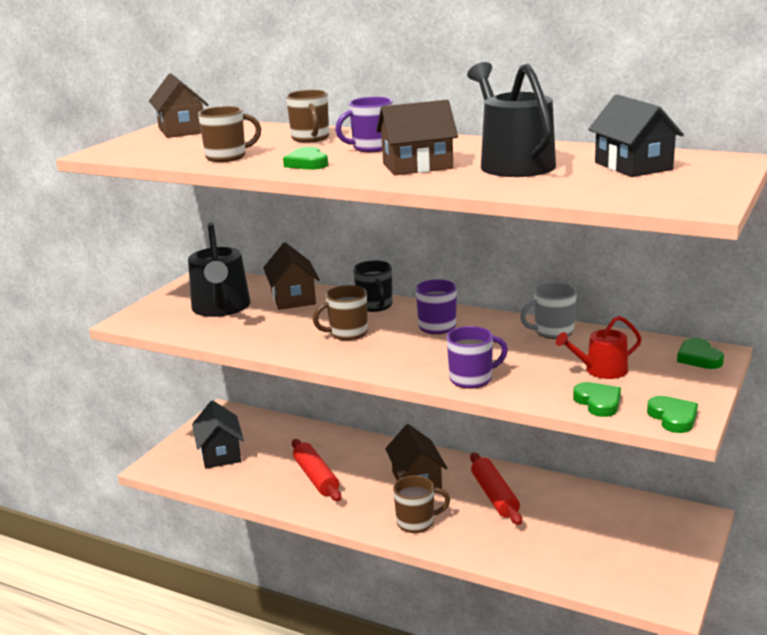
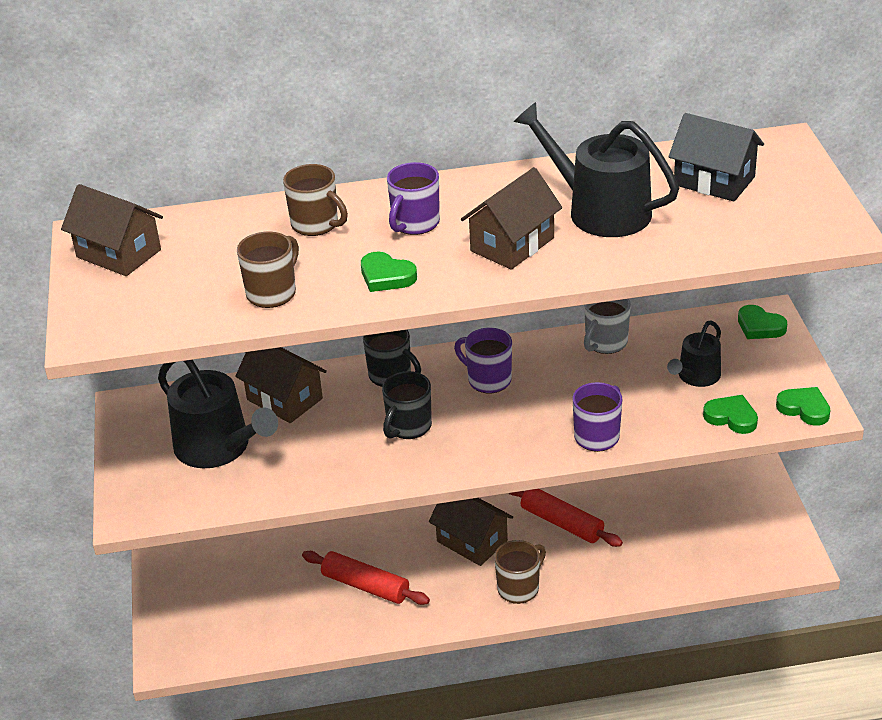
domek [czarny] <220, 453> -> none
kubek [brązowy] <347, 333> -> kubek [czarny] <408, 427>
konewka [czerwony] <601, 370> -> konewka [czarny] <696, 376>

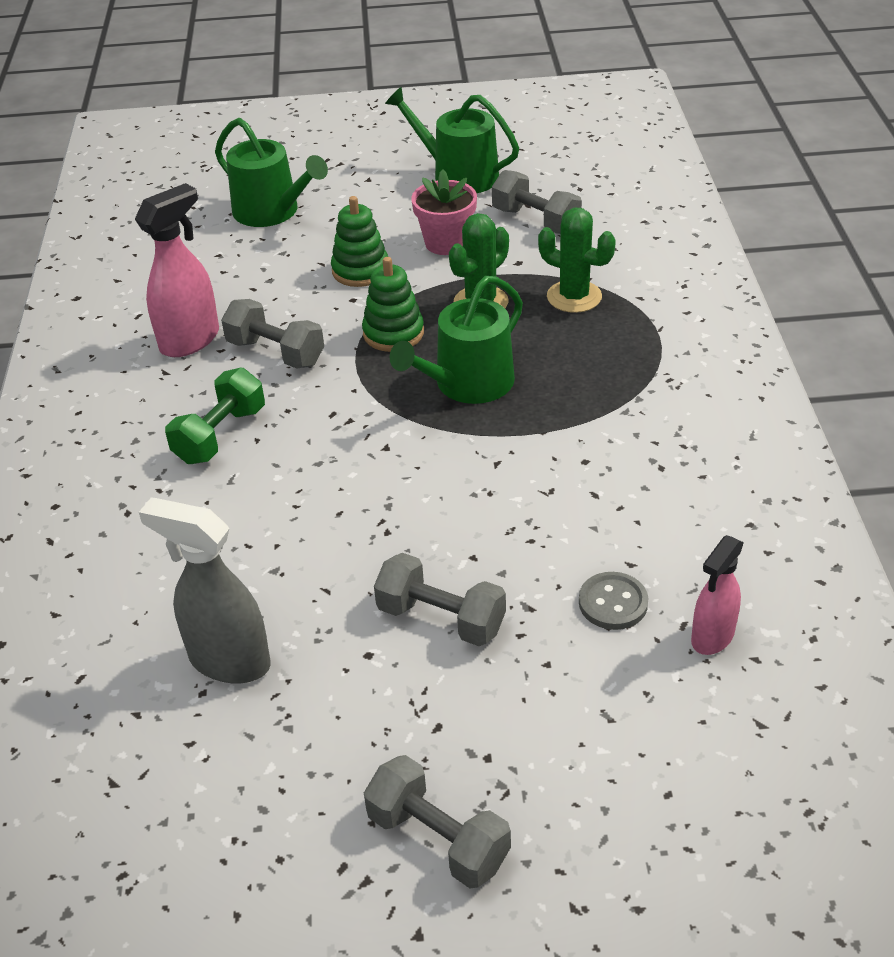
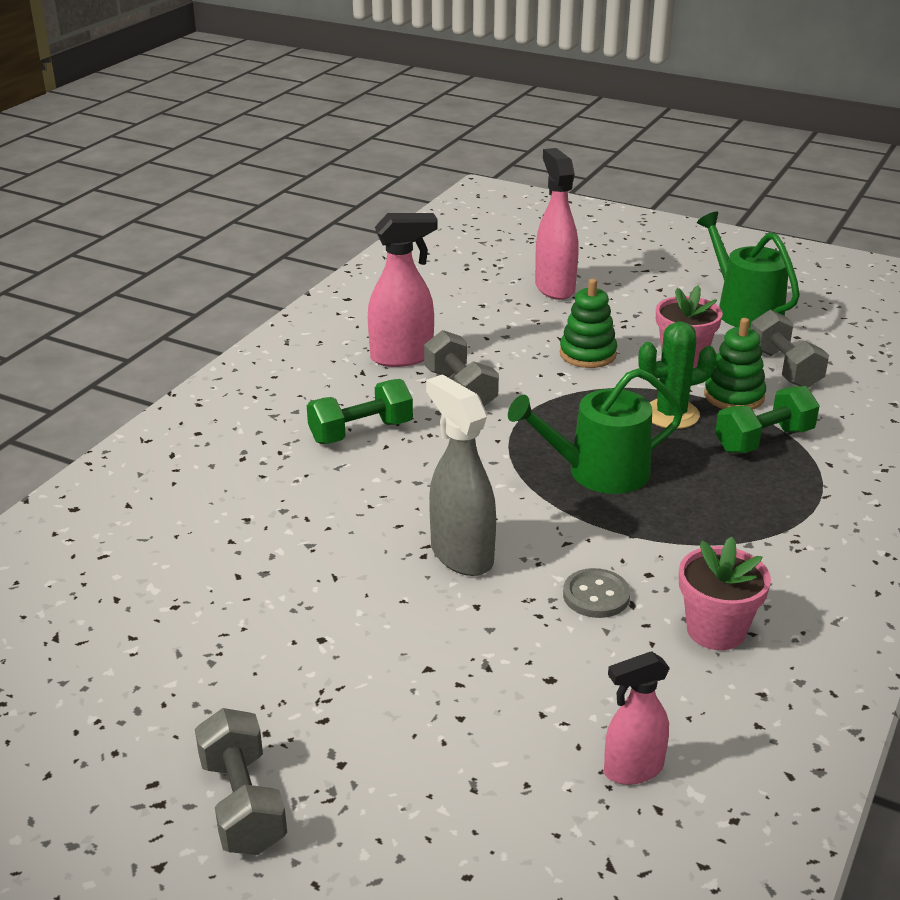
hantel [szary] <441, 618> -> none
none -> doniczka [różowy] <716, 630>
spryskiwacz [szary] <228, 661> -> spryskiwacz [szary] <461, 555>, move
zabawka nakładanka [zielony] <393, 333> -> zabawka nakładanka [zielony] <734, 396>, move
guzik [szary] <613, 603> -> guzik [szary] <596, 595>, move
konewka [zielony] <272, 212> -> spryskiwacz [różowy] <554, 288>
kaktus [zielony] <574, 297> -> hantel [zielony] <763, 440>

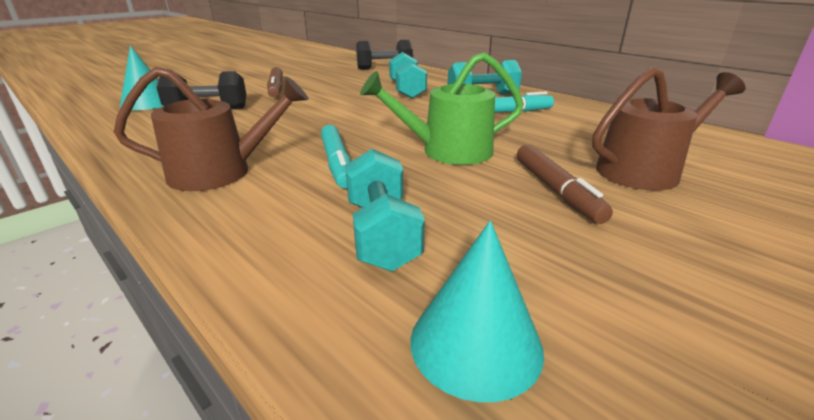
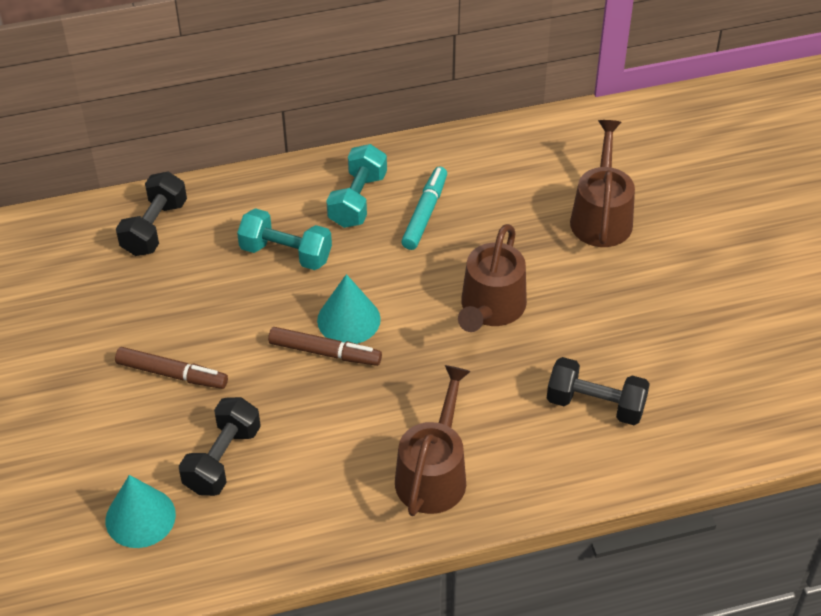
flamaster [turkusowy] <337, 163> -> none
stożek [turkusowy] <476, 343> -> stożek [turkusowy] <348, 319>, move
flamaster [brązowy] <556, 190> -> flamaster [brązowy] <325, 352>, move
hantel [turkusowy] <382, 233> -> hantel [czarny] <595, 404>
konewka [zielony] <448, 151> -> konewka [brązowy] <491, 308>

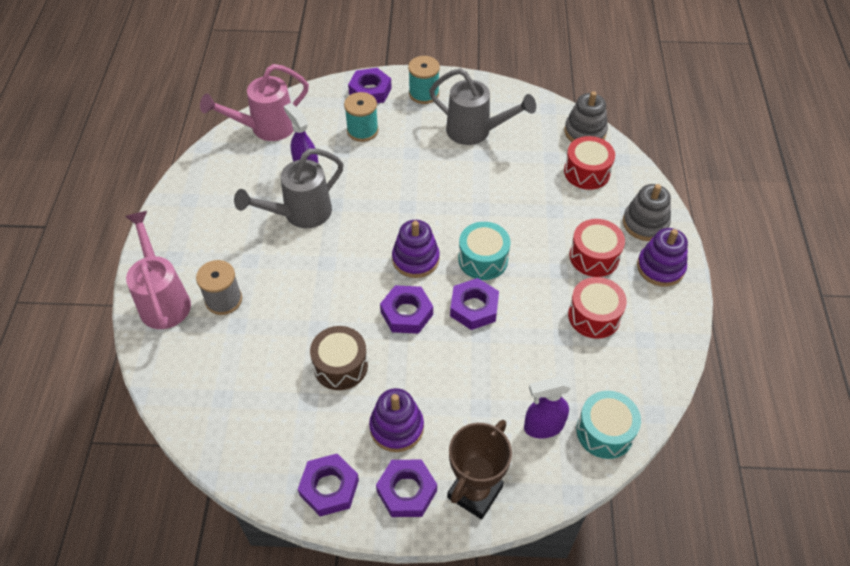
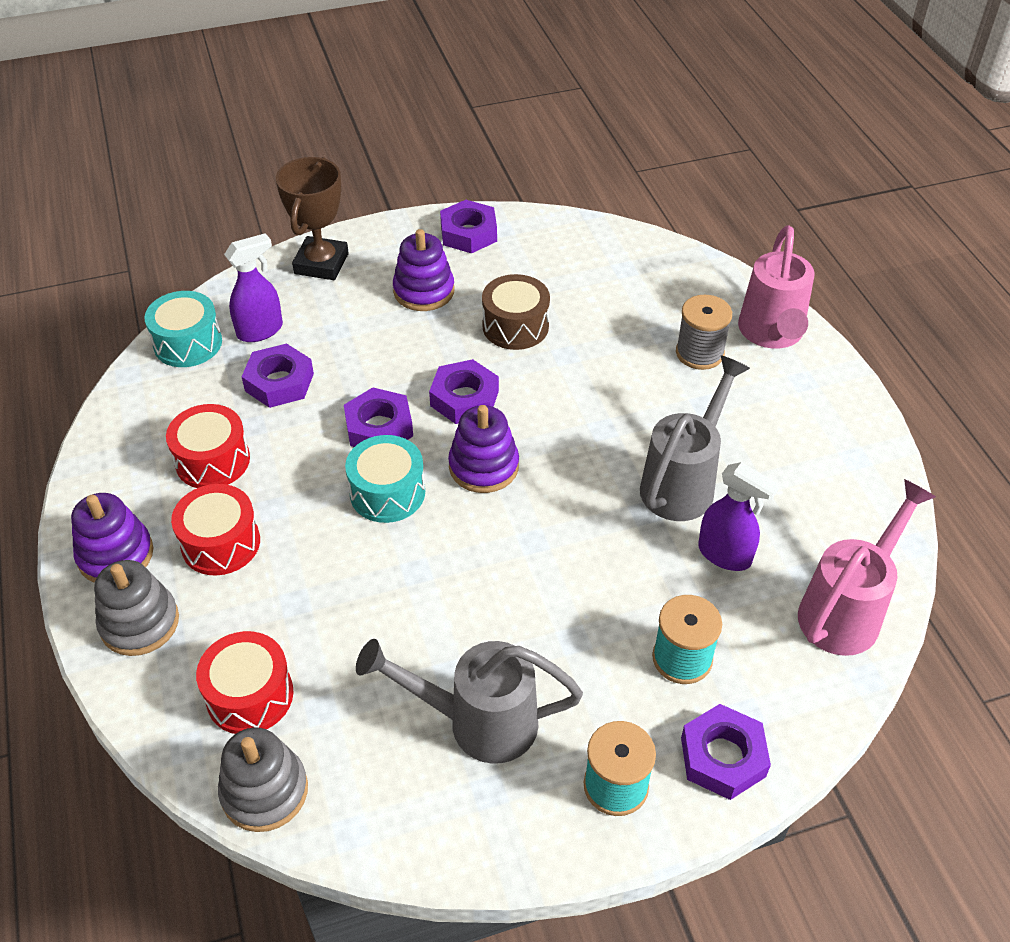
nakrętka [fioletowy] <407, 491> -> nakrętka [fioletowy] <279, 382>, move
konewka [różowy] <163, 299> -> konewka [różowy] <771, 335>, 45 degrees clockwise

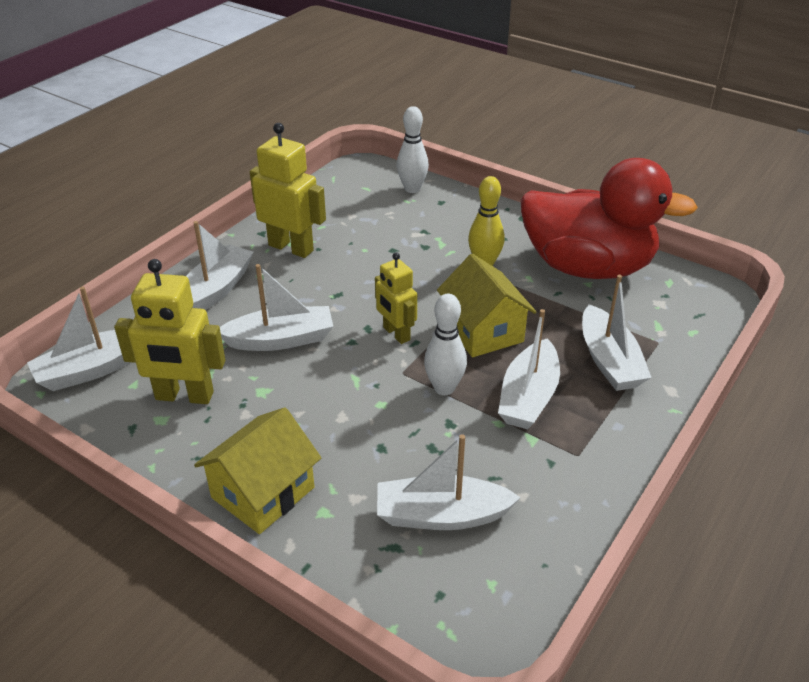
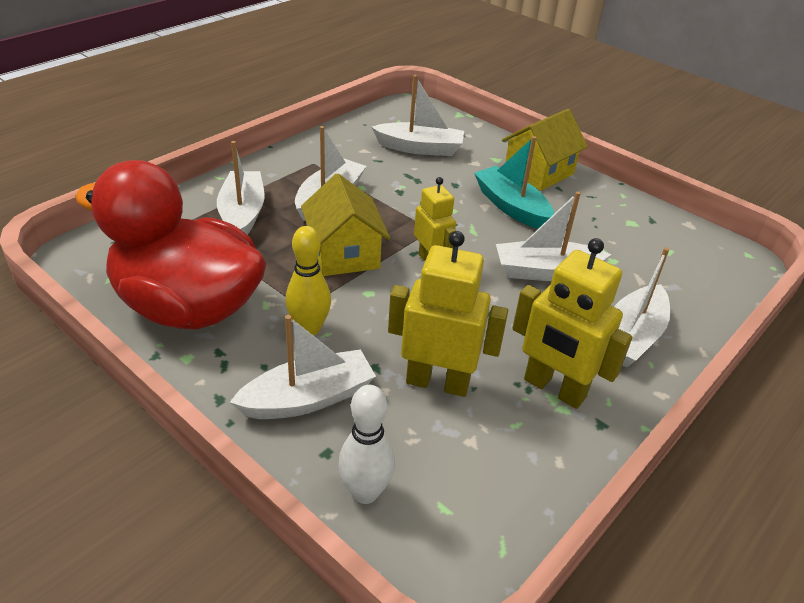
kręgiel [biały] <444, 388> -> none
none -> łódka [turkusowy] <511, 207>
łódka [biały] <92, 369> -> łódka [biały] <308, 398>, move
robot [żółty] <184, 396> -> robot [żółty] <437, 382>, move

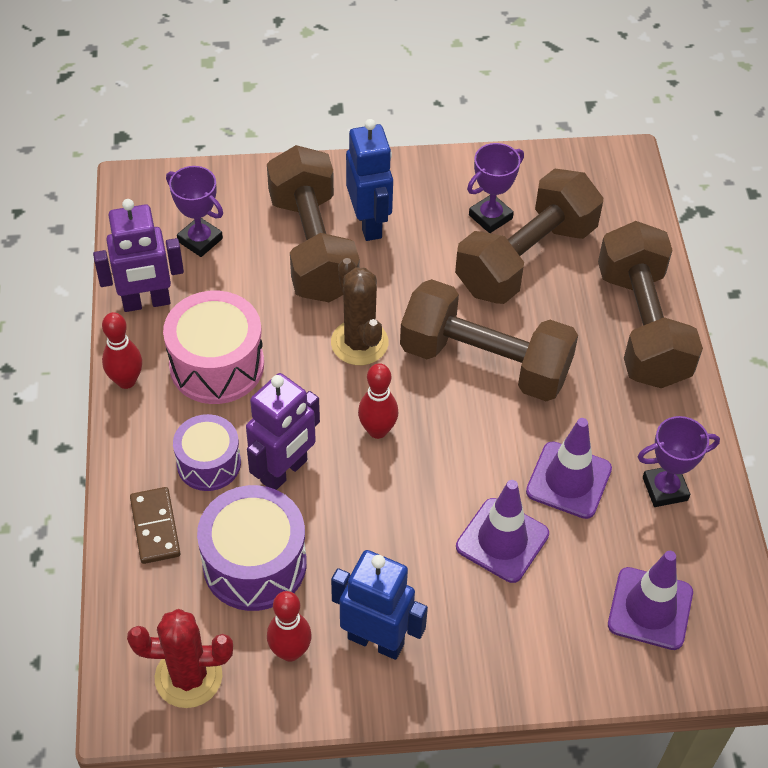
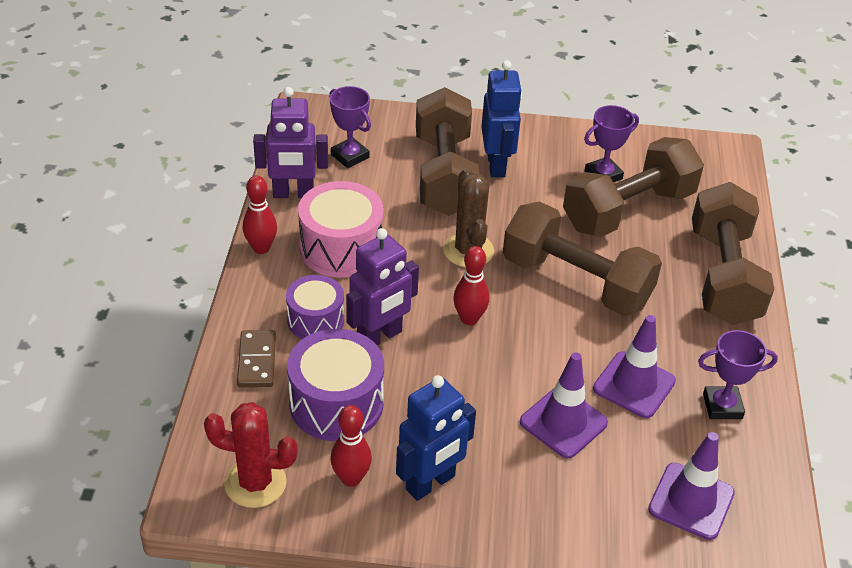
robot [niebieski] <376, 640> -> robot [niebieski] <430, 483>, 105 degrees clockwise

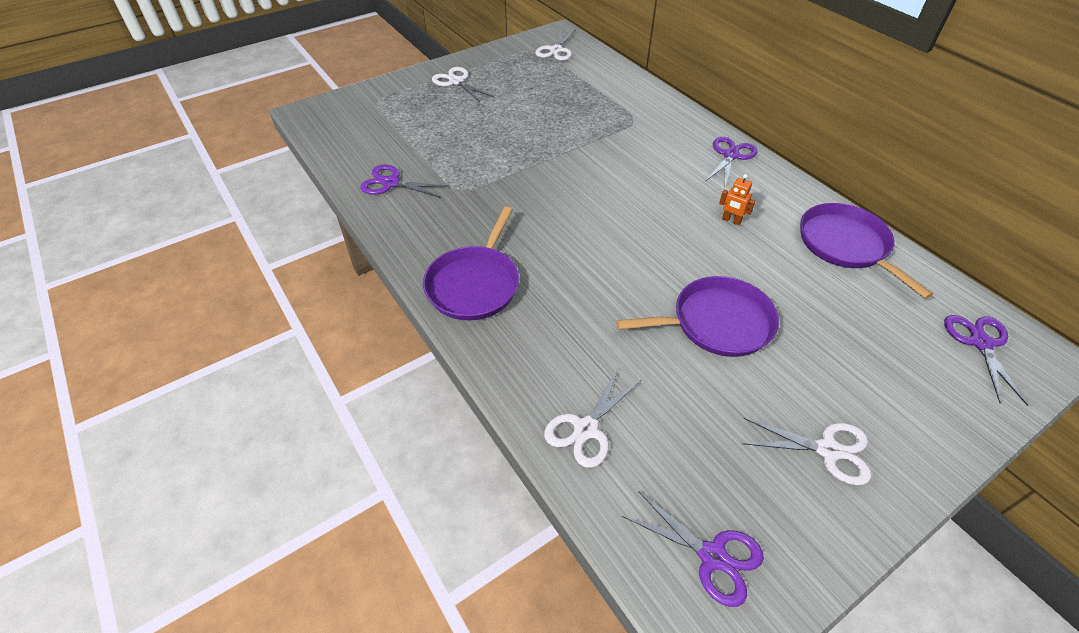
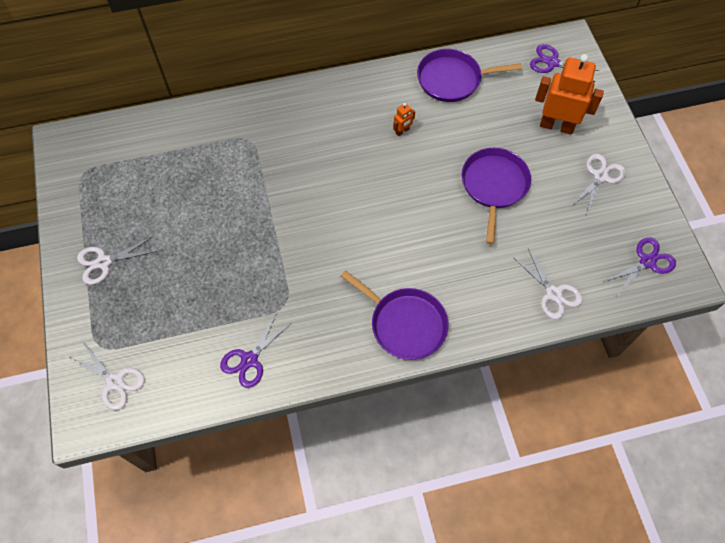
nożyczki [fioletowy] <731, 155> -> none
none -> robot [pomarańczowy] <556, 126>
nożyczki [biały] <556, 50> -> nożyczki [biały] <115, 382>, move

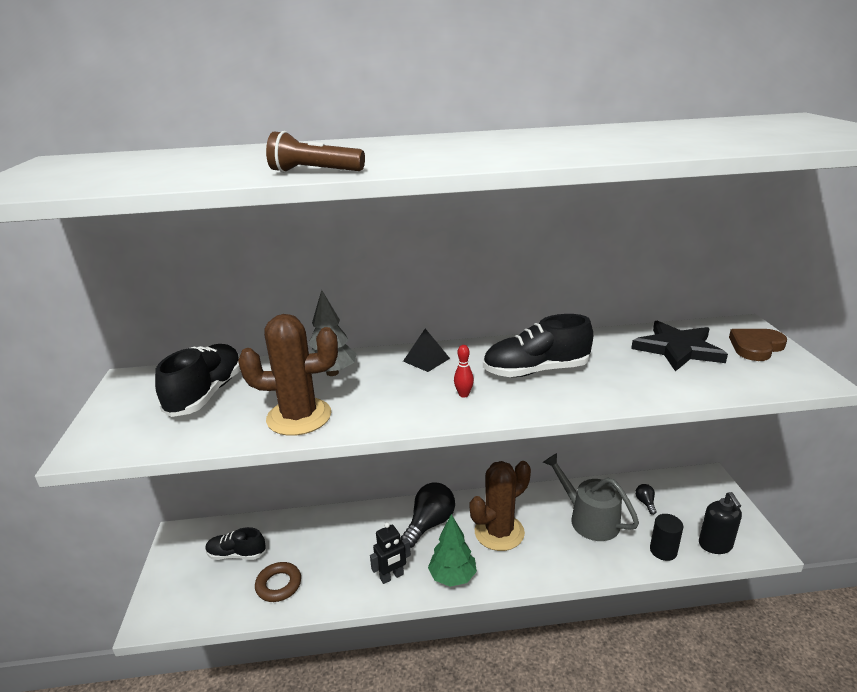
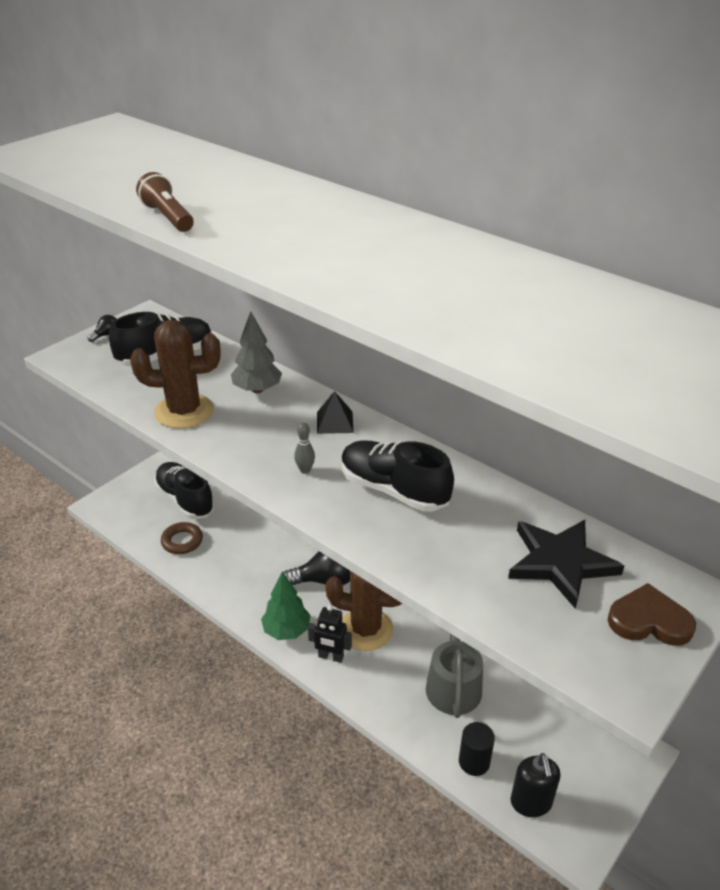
robot [czarny] <392, 576> -> robot [czarny] <330, 657>, move
żarówka [czarny] <645, 503> -> żarówka [czarny] <106, 335>, move
kręgiel [czerwony] <463, 394> -> kręgiel [szary] <305, 470>
kaktus [brązowy] <299, 417> -> kaktus [brązowy] <184, 411>, 45 degrees counterclockwise
dozownik mydła [czarny] <715, 545> -> dozownik mydła [czarny] <531, 803>, 45 degrees counterclockwise
but [czarny] <237, 554> -> but [czarny] <185, 500>, x1.57

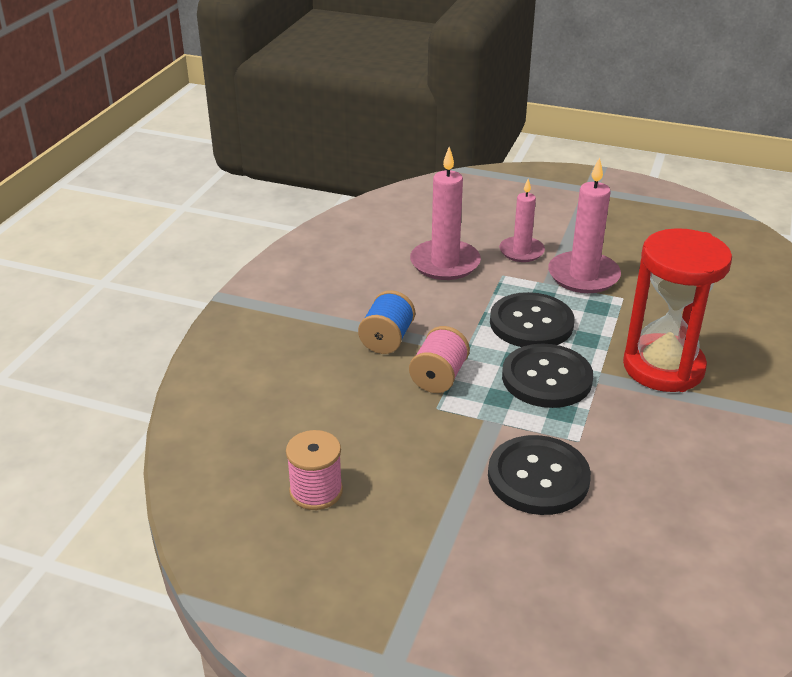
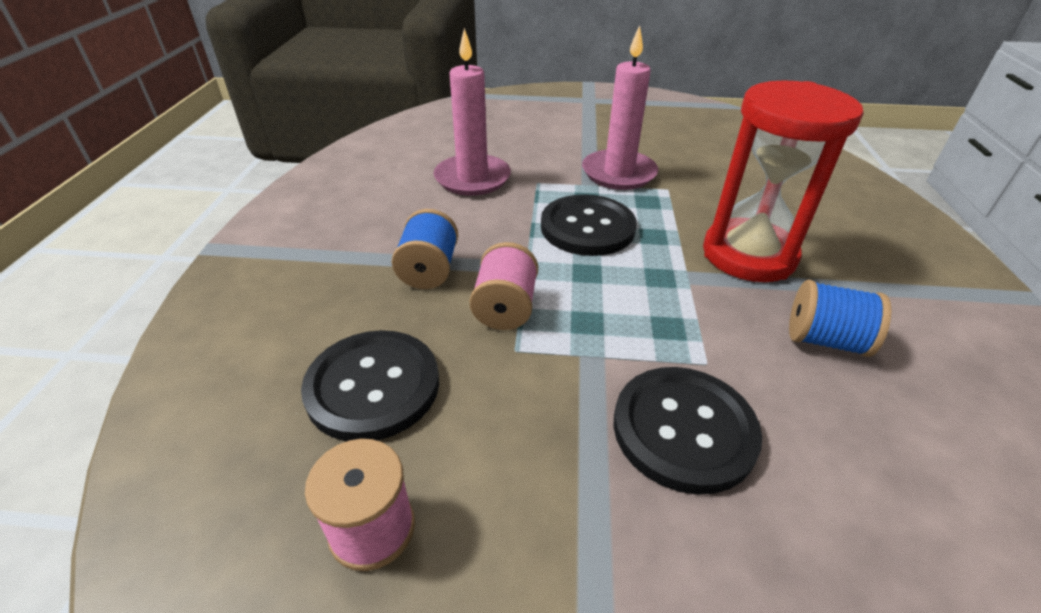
świeca [różowy] <521, 251> -> none
none -> szpulka [niebieski] <824, 340>
guzik [czarny] <546, 378> -> guzik [czarny] <373, 386>, move

